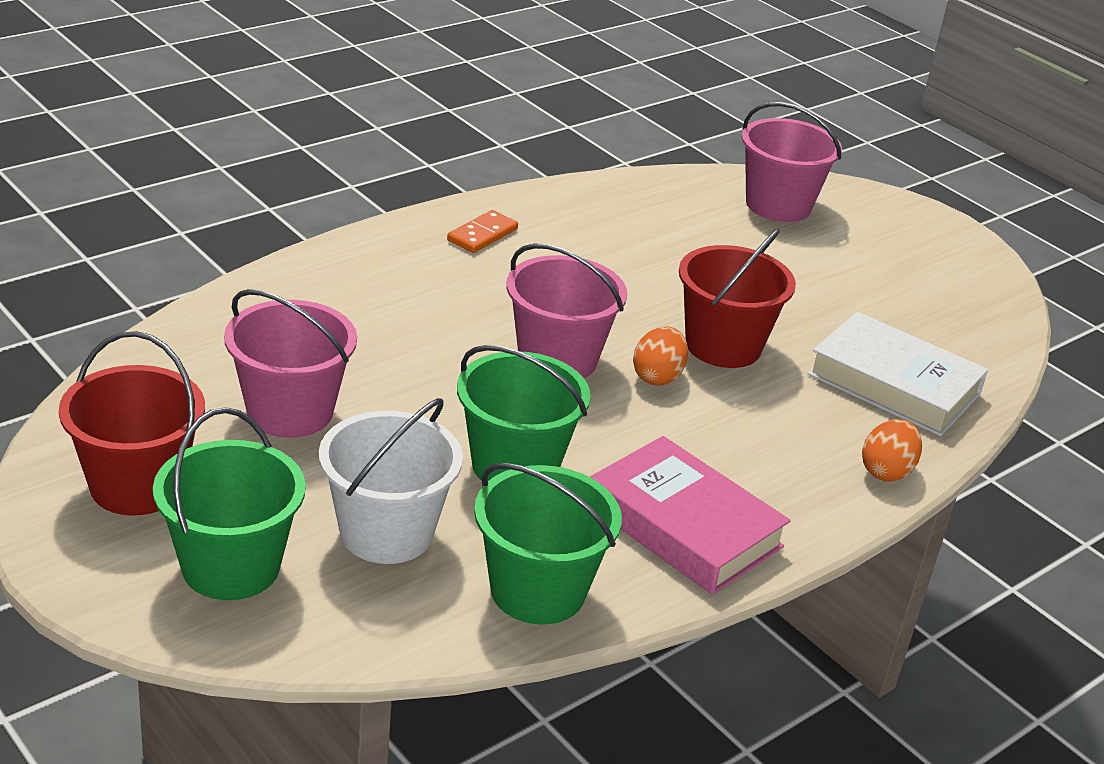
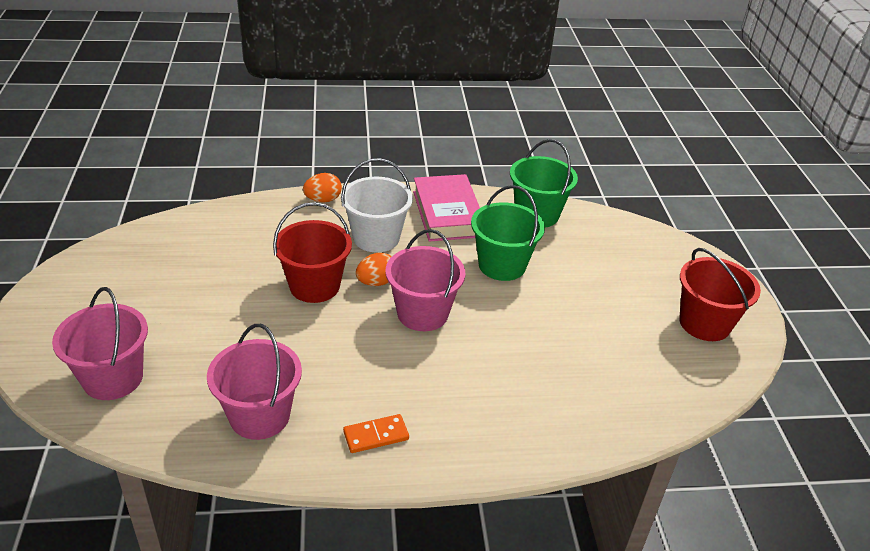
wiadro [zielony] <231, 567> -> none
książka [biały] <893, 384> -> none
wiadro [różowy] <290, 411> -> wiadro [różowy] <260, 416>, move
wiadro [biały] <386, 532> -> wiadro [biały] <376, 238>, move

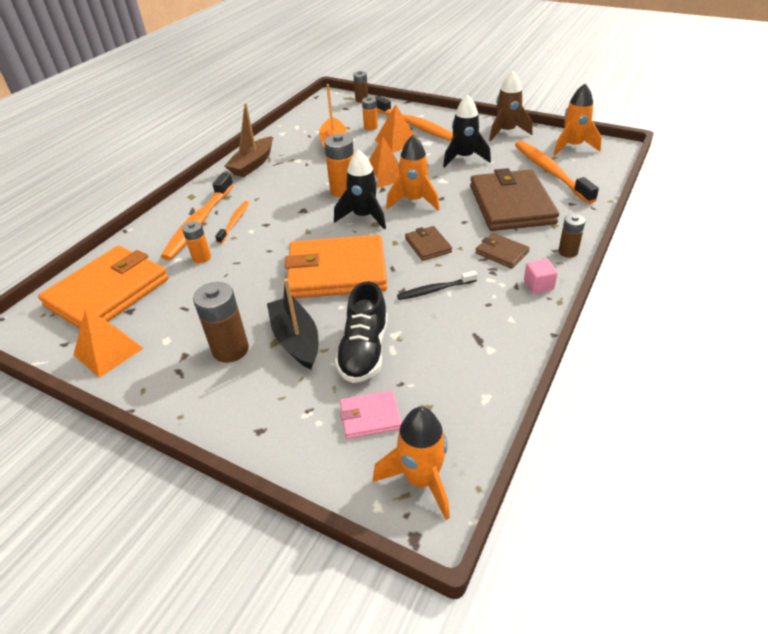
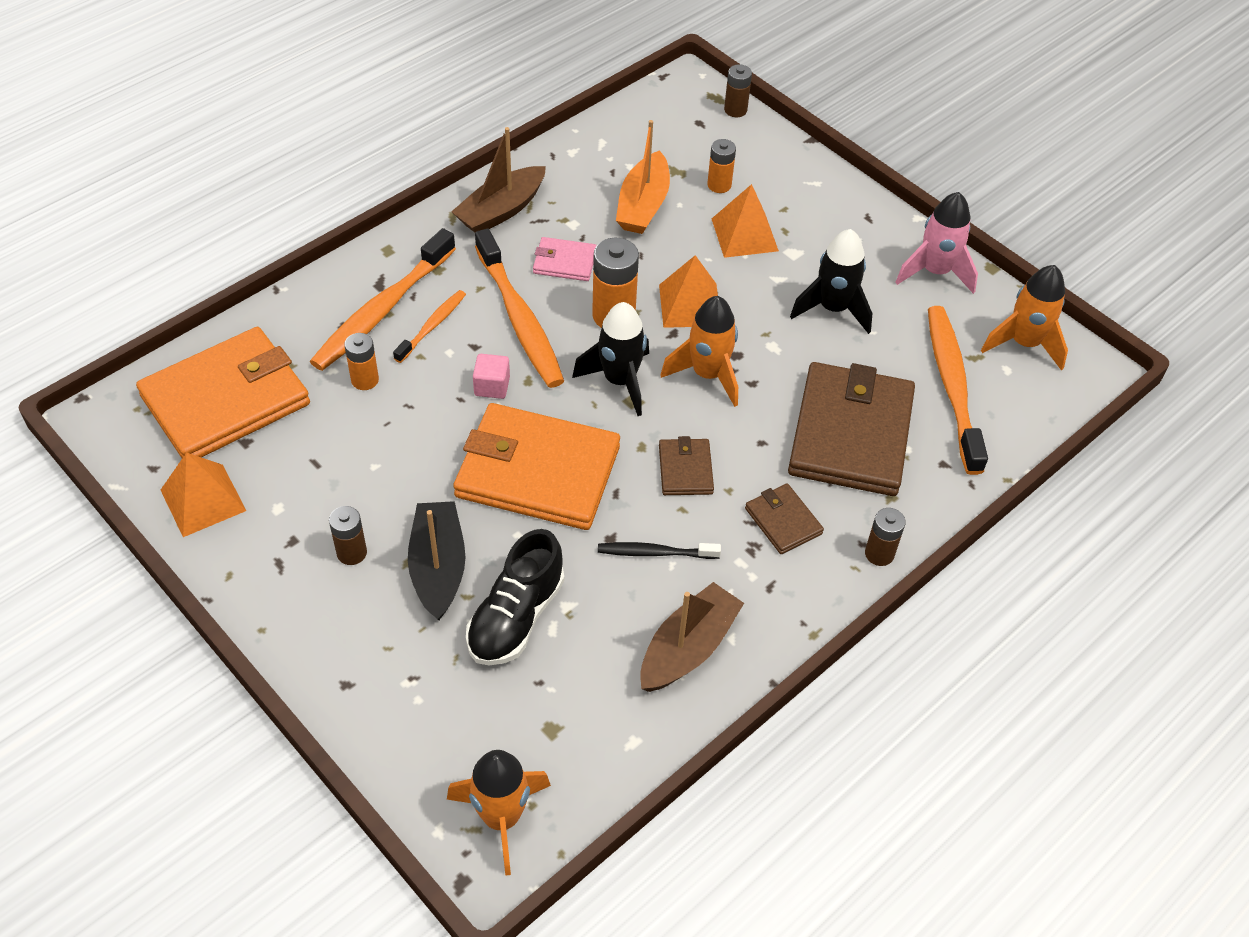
none -> łódka [brązowy] <688, 648>
portfel [różowy] <370, 417> -> portfel [różowy] <564, 262>, move
szczoteczka do zębów [pomarańczowy] <414, 125> -> szczoteczka do zębów [pomarańczowy] <520, 319>, move
sześcian [różowy] <538, 285> -> sześcian [różowy] <492, 386>, move
rakieta [brązowy] <506, 132> -> rakieta [różowy] <935, 272>
bateria [brązowy] <230, 349> -> bateria [brązowy] <352, 553>, x0.61

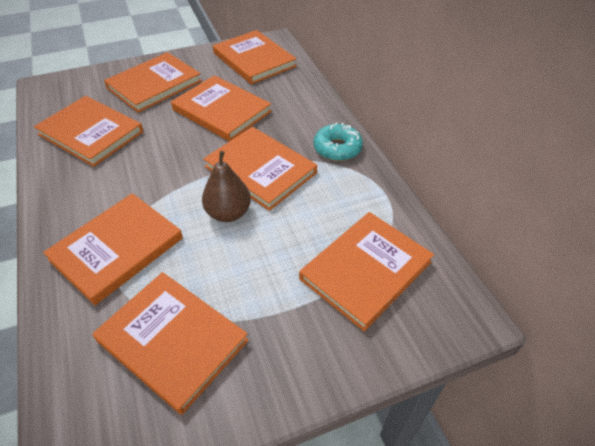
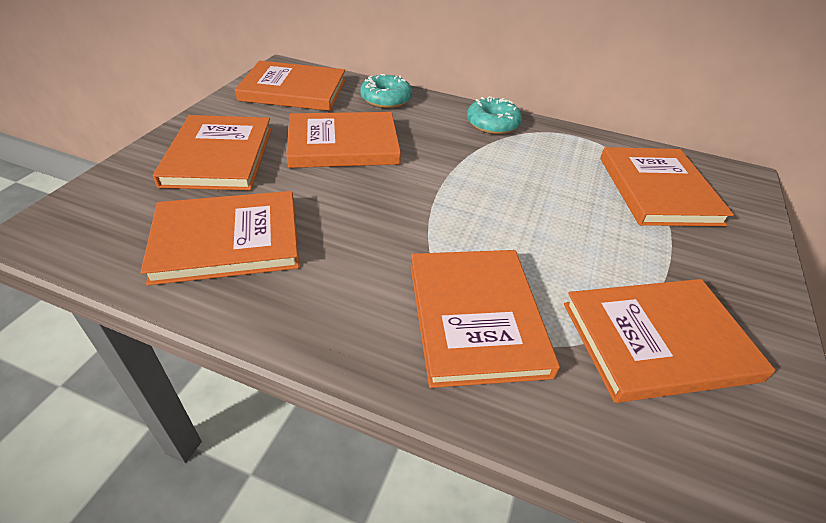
gruszka [brązowy] <228, 213> -> none
książka [pomarańczowy] <260, 170> -> none
none -> donut [turkusowy] <386, 99>

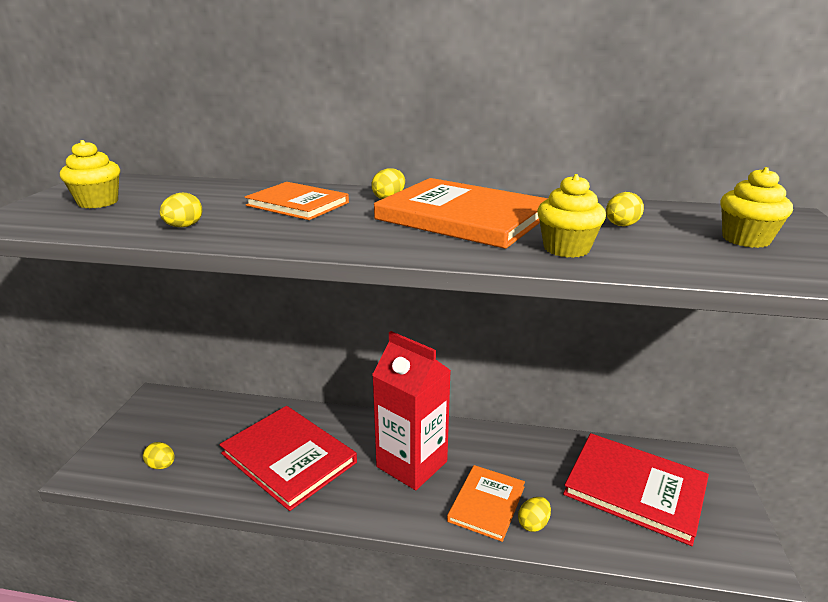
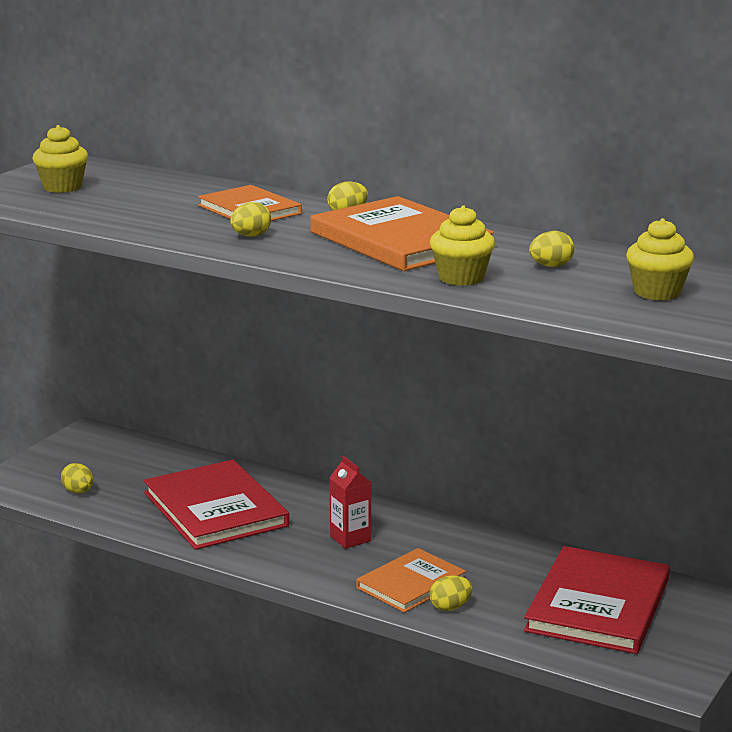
jajko [żółty] <184, 226> -> jajko [żółty] <251, 236>, move
książka [czerwony] <635, 489> -> książka [czerwony] <598, 605>, 60 degrees clockwise
karton mleka [czerwony] <412, 464> -> karton mleka [czerwony] <350, 538>, x0.48

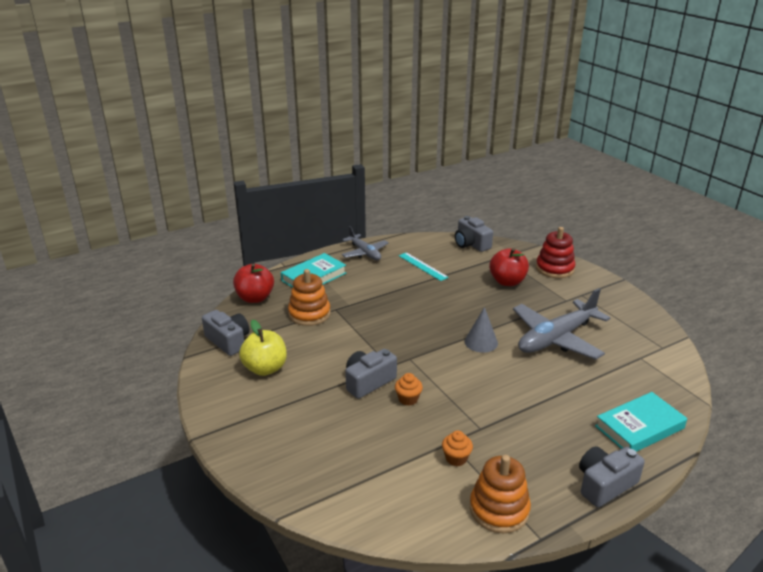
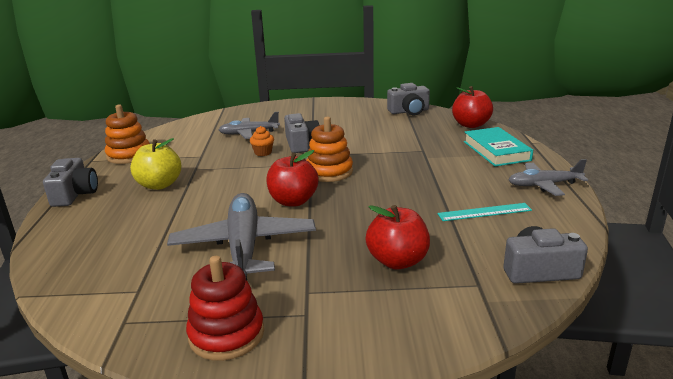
muffinka [pomarańczowy] <456, 458> -> none
książka [turkusowy] <639, 427> -> none
none -> samolot [szary] <249, 133>
jabłko [żółty] <265, 368> -> jabłko [żółty] <159, 185>, move
zabawka nakładanka [pomarańczowy] <309, 314> -> zabawka nakładanka [pomarańczowy] <329, 172>, move
zabawka nakładanka [czerwony] <554, 269> -> zabawka nakładanka [czerwony] <226, 334>, move
stożek [szary] <481, 342> -> jabłko [czerwony] <293, 201>

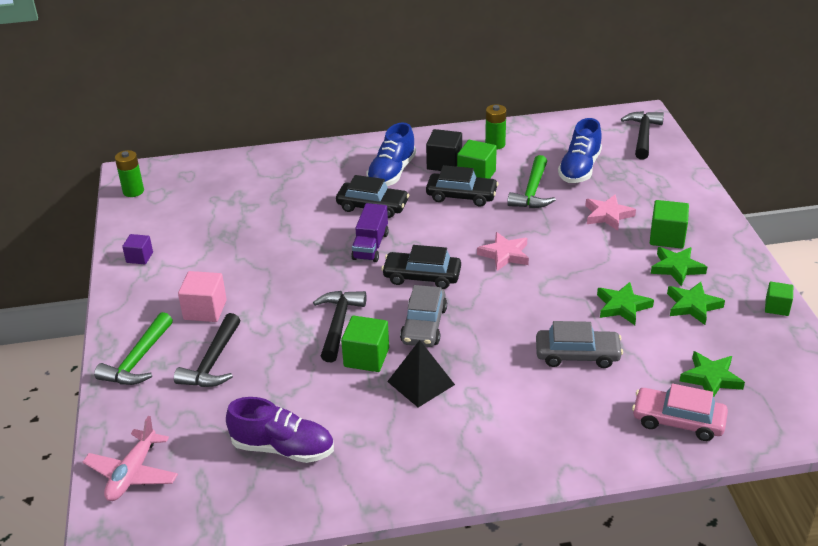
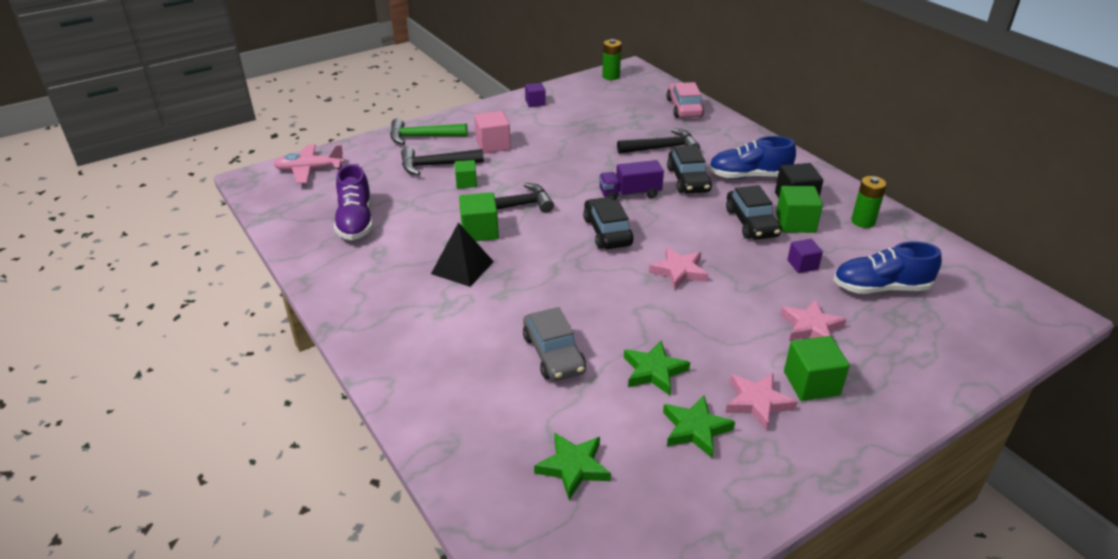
samochód [szary] <424, 325> -> none
młotek [czarny] <643, 135> -> młotek [czarny] <662, 148>, move
samochód [różowy] <678, 421> -> samochód [różowy] <684, 108>, move
sześcian [zielony] <777, 307> -> sześcian [zielony] <466, 182>, move
młotek [zielony] <532, 192> -> sześcian [fioletowy] <802, 265>
gwiazda [zielony] <677, 268> -> gwiazda [różowy] <757, 402>

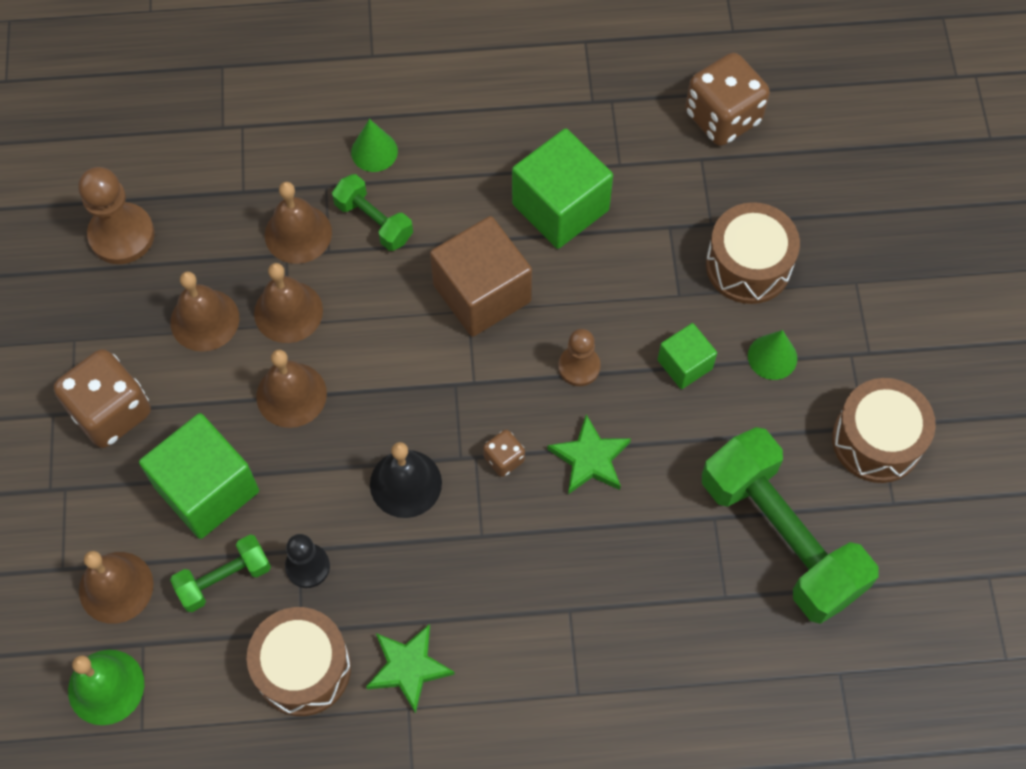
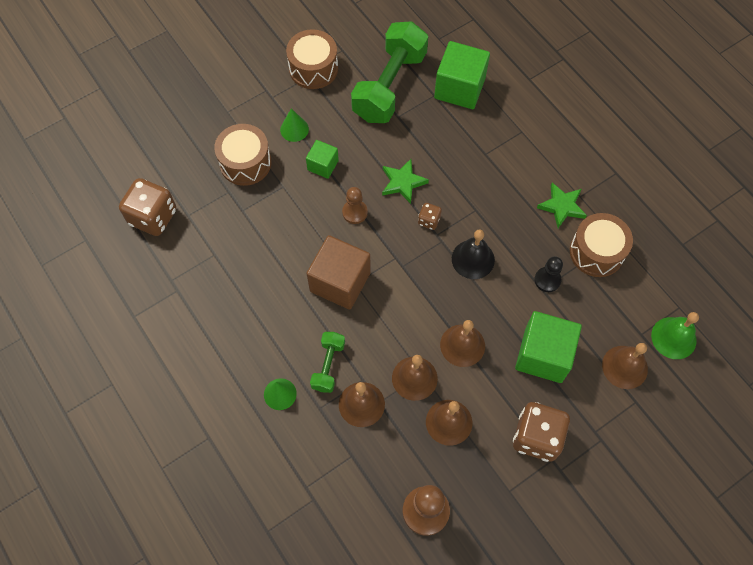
hantel [zielony] <224, 579> -> none
sześcian [zielony] <560, 207> -> sześcian [zielony] <459, 88>, move

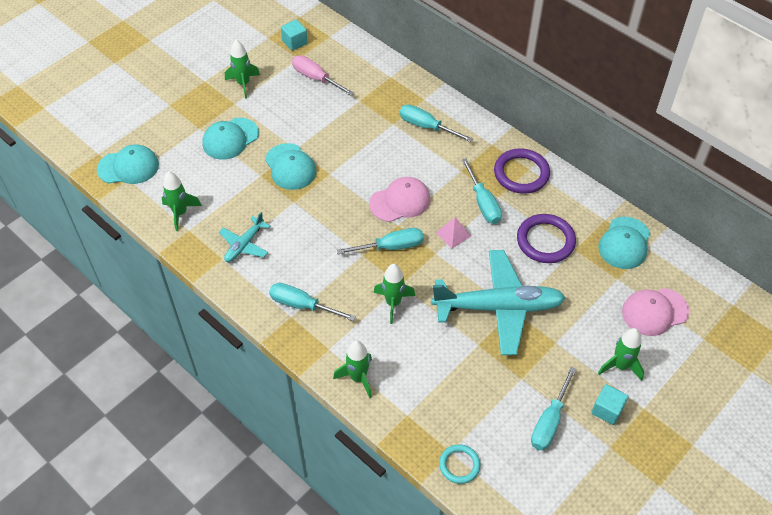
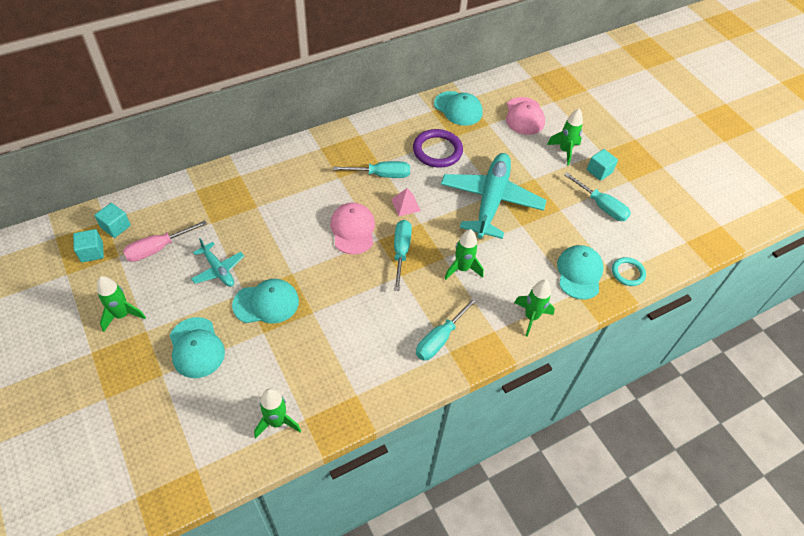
śrubokręt [turkusowy] <426, 126> -> none
pierścień [fioletowy] <521, 173> -> none
none -> sześcian [turkusowy] <116, 227>
czapka [turkusowy] <128, 167> -> czapka [turkusowy] <579, 273>, move
samolot [turkusowy] <244, 245> -> samolot [turkusowy] <218, 270>, move

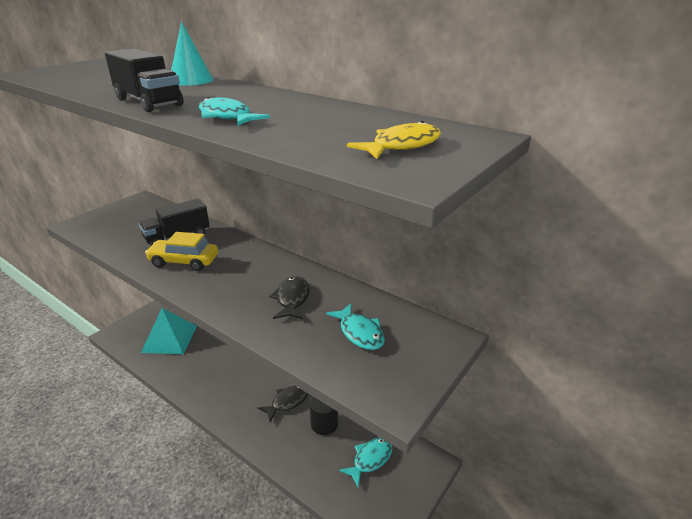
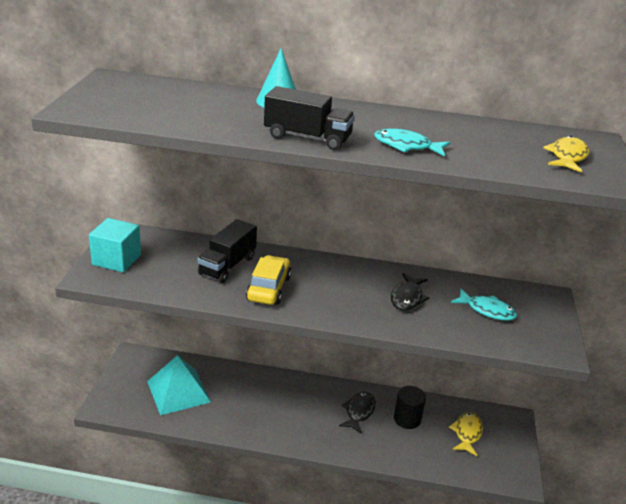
none -> sześcian [turkusowy] <116, 260>
ryba [turkusowy] <370, 459> -> ryba [żółty] <467, 433>
samochód [żółty] <184, 261> -> samochód [żółty] <269, 288>, 120 degrees clockwise
ryba [czarny] <292, 299> -> ryba [czarny] <407, 298>, 135 degrees counterclockwise

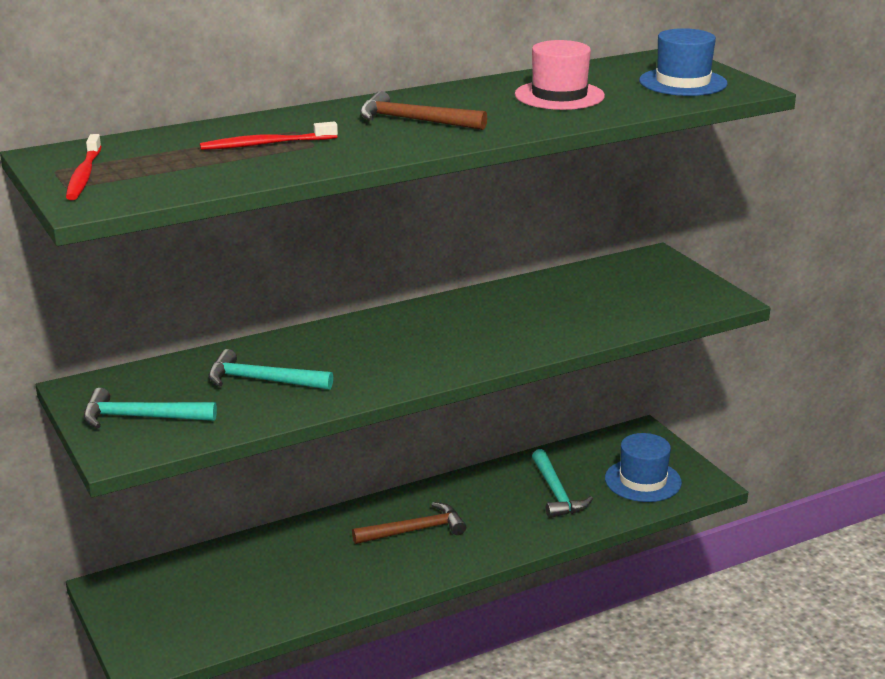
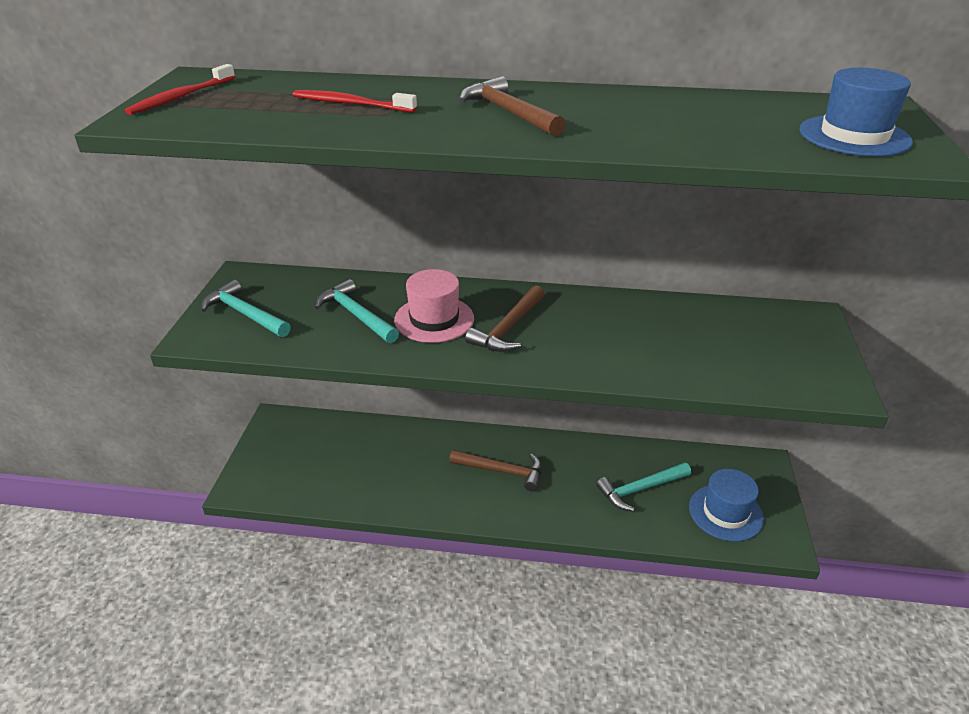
none -> młotek [brązowy] <508, 328>
kapelusz [różowy] <559, 95> -> kapelusz [różowy] <434, 319>, move
młotek [turkusowy] <556, 493> -> młotek [turkusowy] <640, 489>, 45 degrees clockwise

